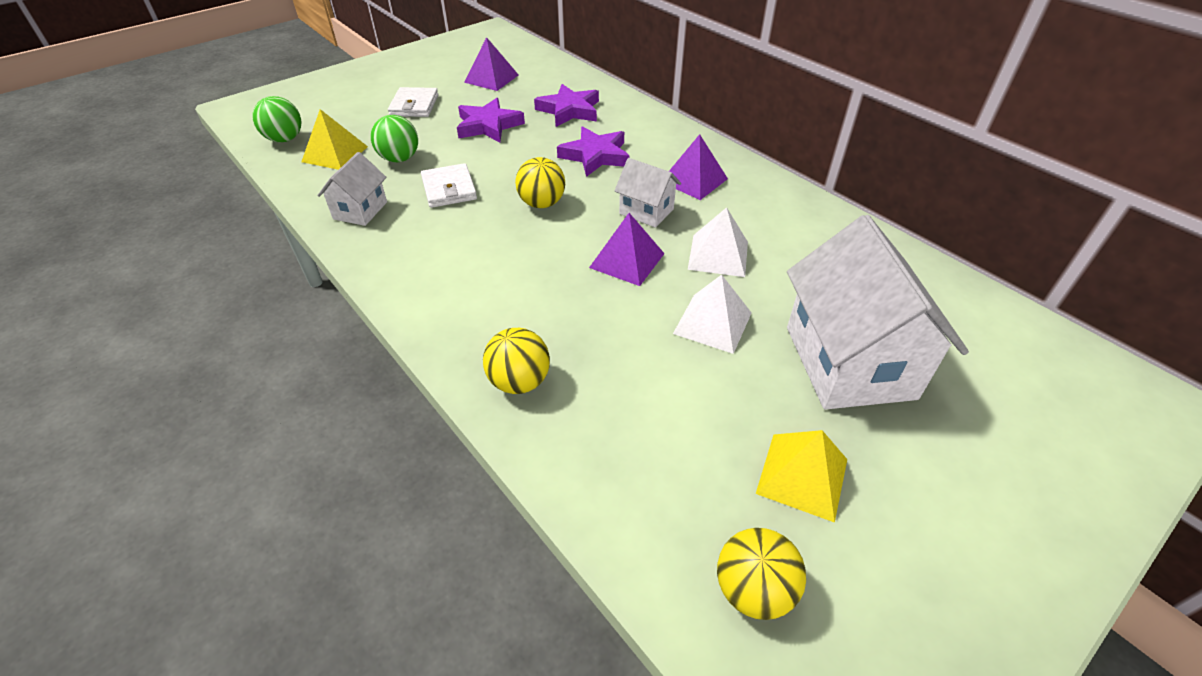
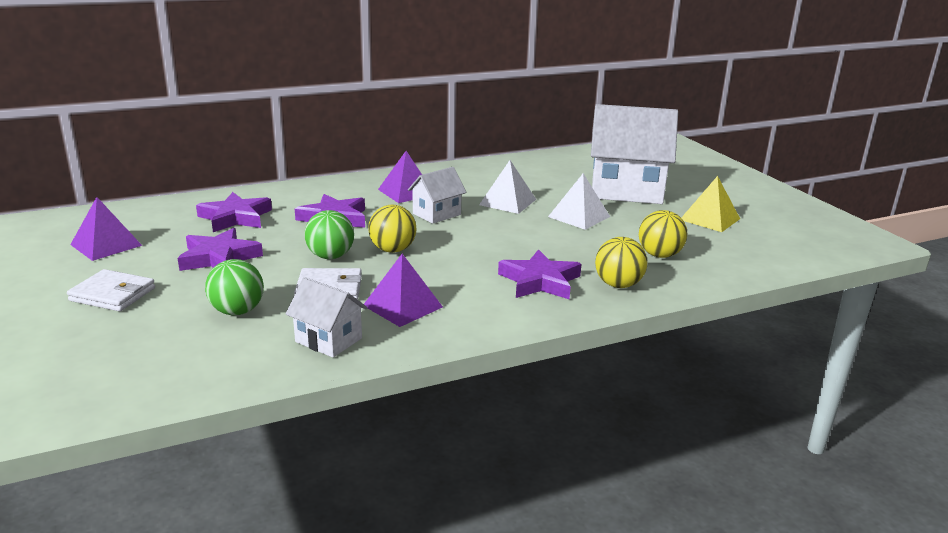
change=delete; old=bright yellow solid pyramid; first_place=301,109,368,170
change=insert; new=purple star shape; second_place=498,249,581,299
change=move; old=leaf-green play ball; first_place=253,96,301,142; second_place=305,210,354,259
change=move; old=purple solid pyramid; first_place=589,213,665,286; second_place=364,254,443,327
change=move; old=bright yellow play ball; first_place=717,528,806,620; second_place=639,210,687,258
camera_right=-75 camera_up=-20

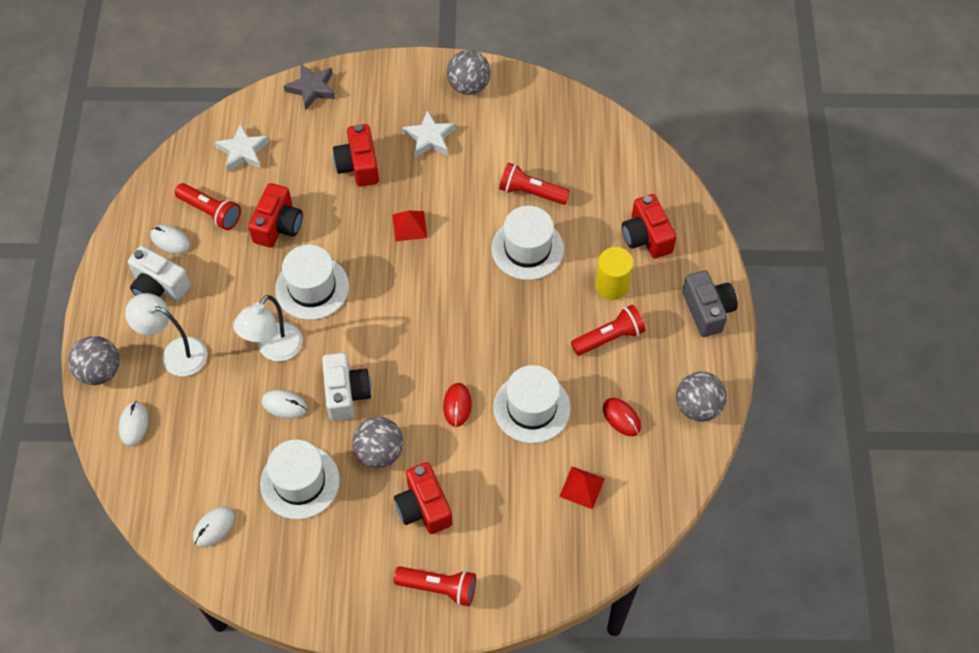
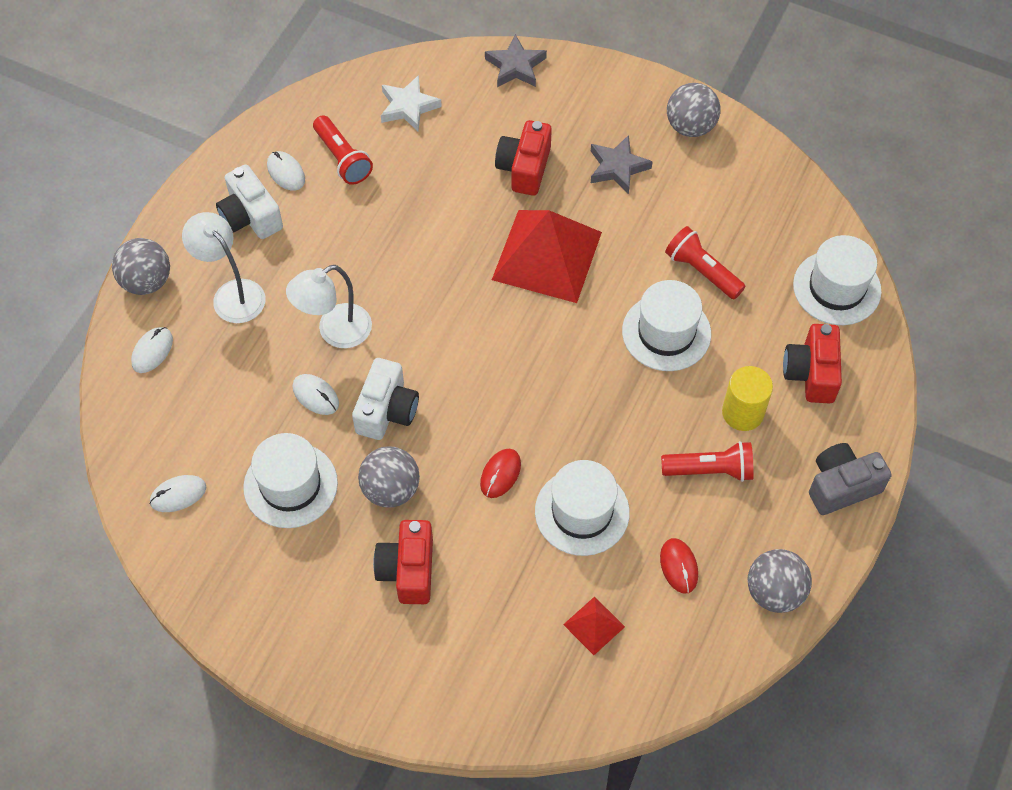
change=delete; old=crimson photo camera; first_place=248,183,303,248
change=delete; old=crimson torch; first_place=394,566,476,606
change=move; old=snow-white top hat; first_place=275,245,349,320; second_place=793,235,882,325
change=recolor; old=snow-white star shape; new=grey star shape; first_place=402,110,455,158; second_place=591,135,653,194
change=rotate; old=grey photo camera; first_place=682,270,738,337; second_place=809,443,892,515; degrees=-120
change=resize; old=crimson solid pyramid; first_place=392,211,427,241; second_place=492,210,602,303; factor=2.28
camera_right=25 camera_up=0

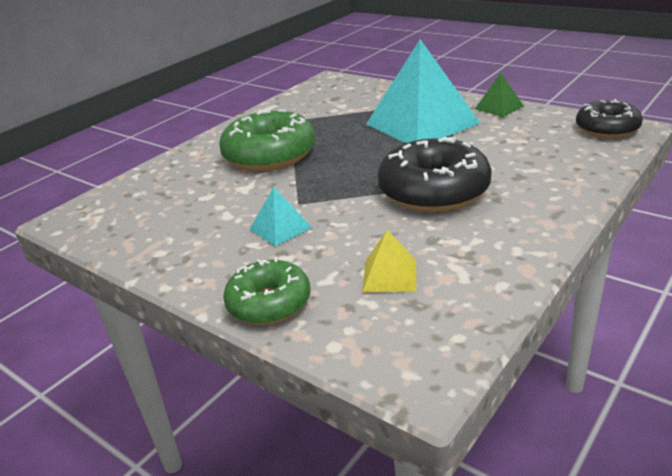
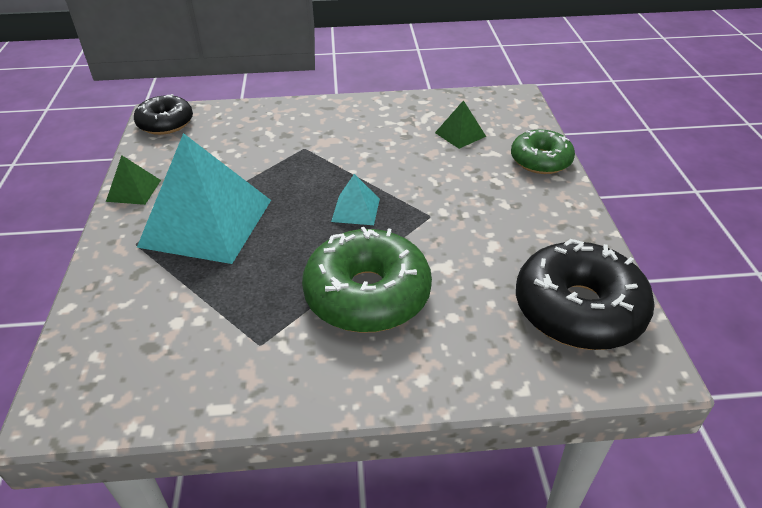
change=move; old=teal solid pyramid; first_place=249,187,312,246; second_place=331,174,380,225
change=move; old=black doughnut; first_place=378,137,492,212; second_place=516,239,655,350
change=recolor; old=bright yellow solid pyramid; new=leaf-green solid pyramid; first_place=362,230,416,292; second_place=435,100,486,149
camera_right=-135 camera_up=10

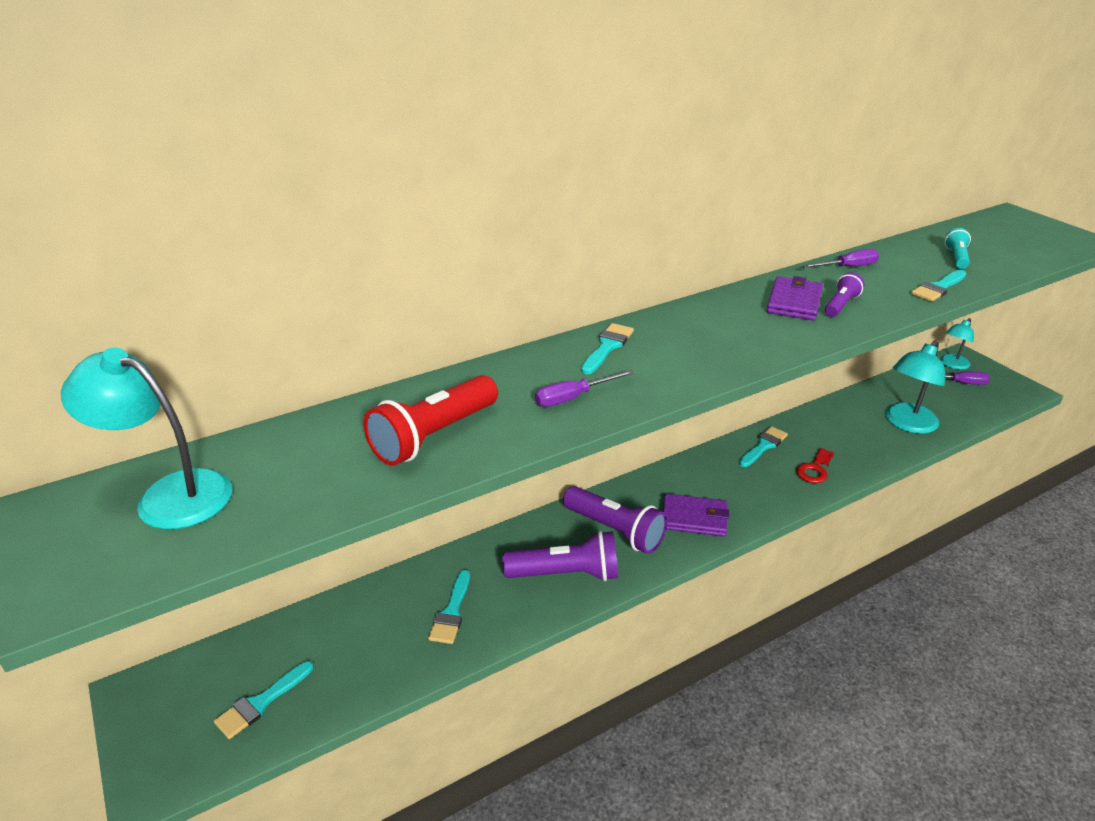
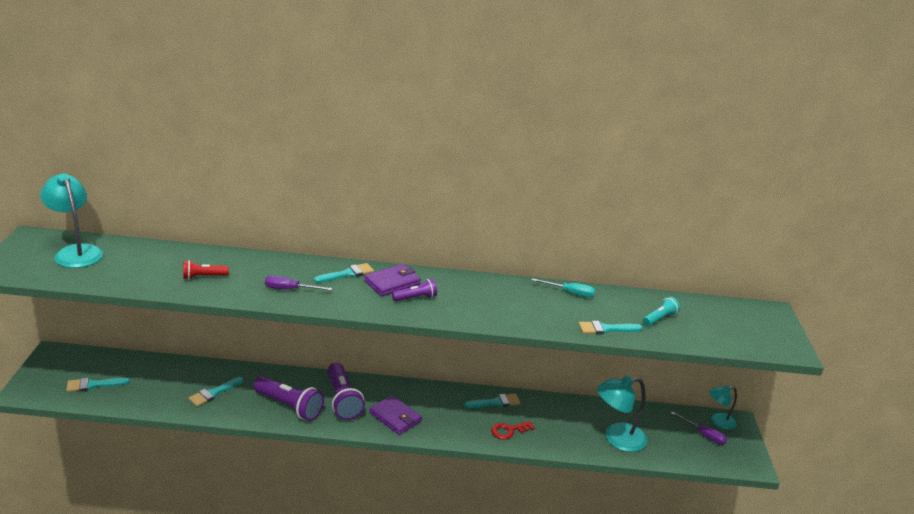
change=move; old=purple wallet; first_place=767,276,823,321; second_place=364,264,421,296
change=move; old=purple torch; first_place=825,272,864,317; second_place=392,279,437,301
change=recolor; old=purple hand screwdriver; new=teal hand screwdriver; first_place=802,249,879,268; second_place=531,278,595,297
change=resize; old=crimson torch; first_place=363,375,498,466; second_place=183,260,229,280; factor=0.55
camera_right=30 camera_up=-5

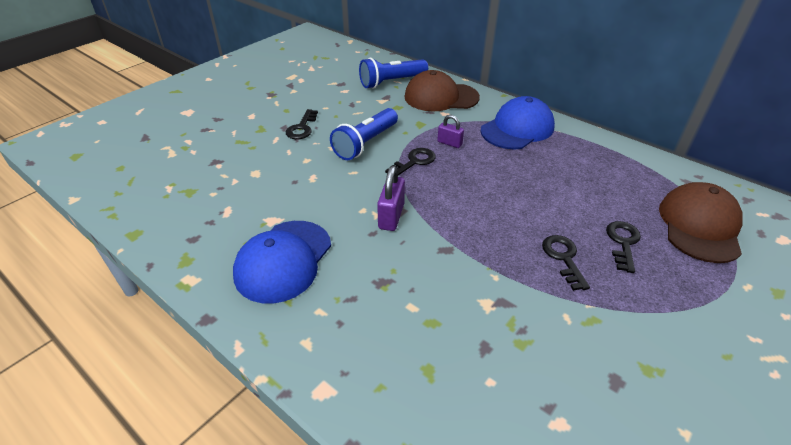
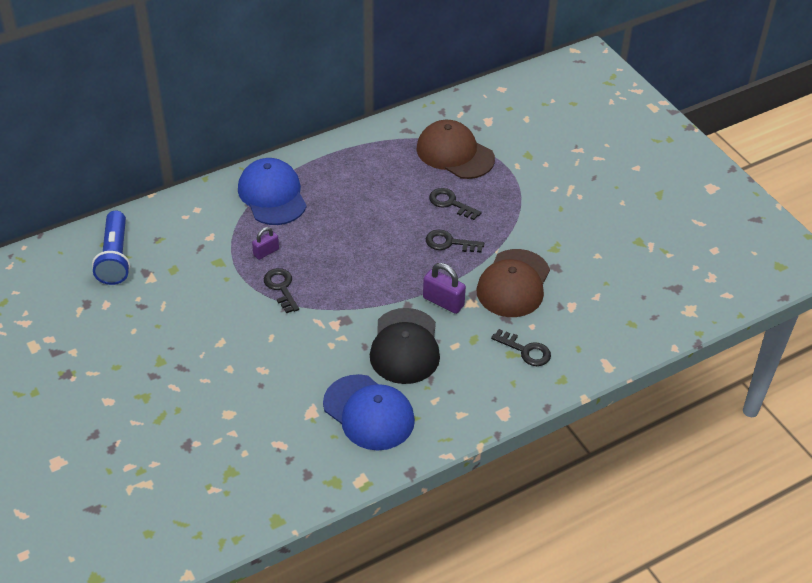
change=delete; old=cobalt torch; first_place=330,108,398,160
change=insert; new=black cap; second_place=370,308,440,384
change=move; old=black key; first_place=286,109,318,139; second_place=491,329,551,366
change=move; old=purple padlock; first_place=377,166,405,231; second_place=423,263,466,314
change=move; old=dark brown cap; first_place=405,70,480,111; second_place=476,249,550,317
camera_right=-70 camera_up=5

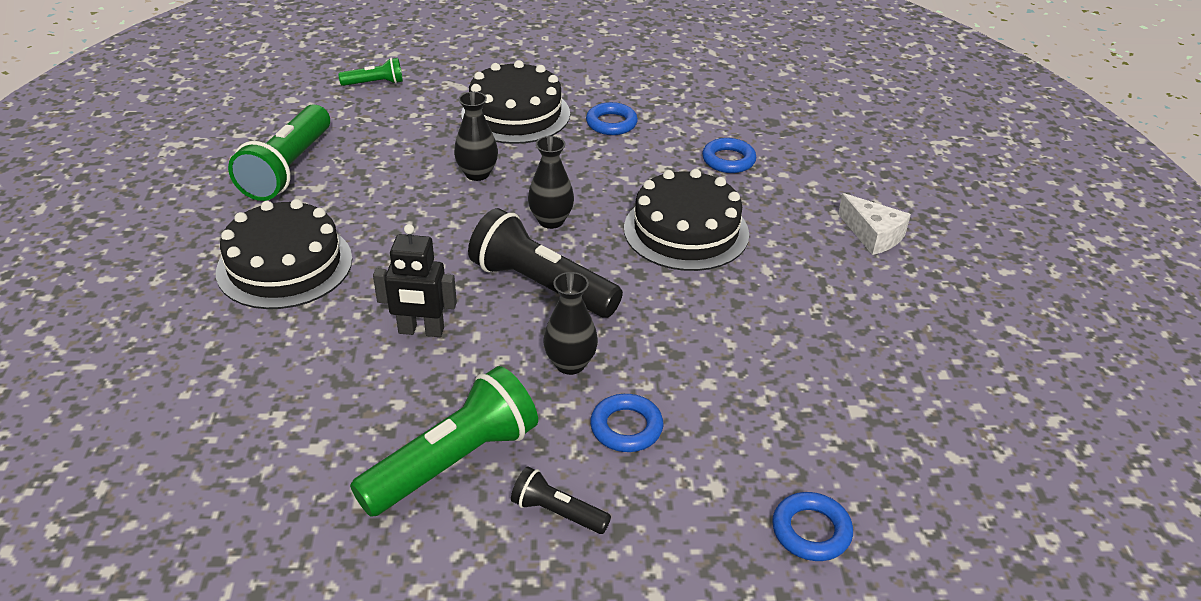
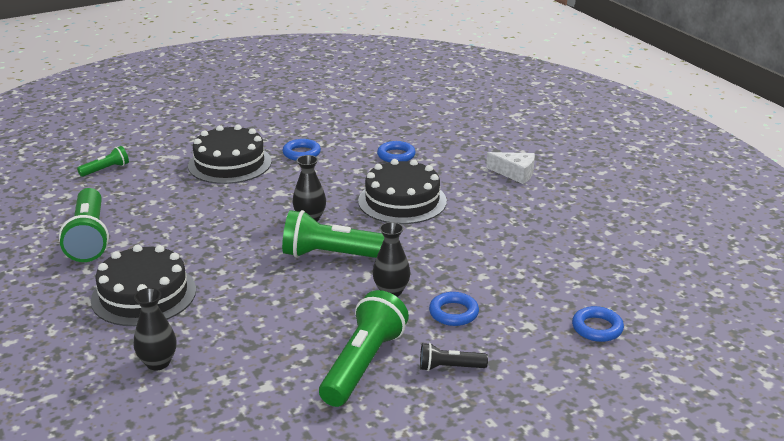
change=delete; old=black robot figure; first_place=373,224,457,337
change=move; old=black vase; first_place=454,92,498,181; second_place=134,288,177,370
change=recolor; old=black torch; new=leaf-green torch; first_place=468,208,623,318; second_place=282,210,384,258
camera_right=-25 camera_up=-10

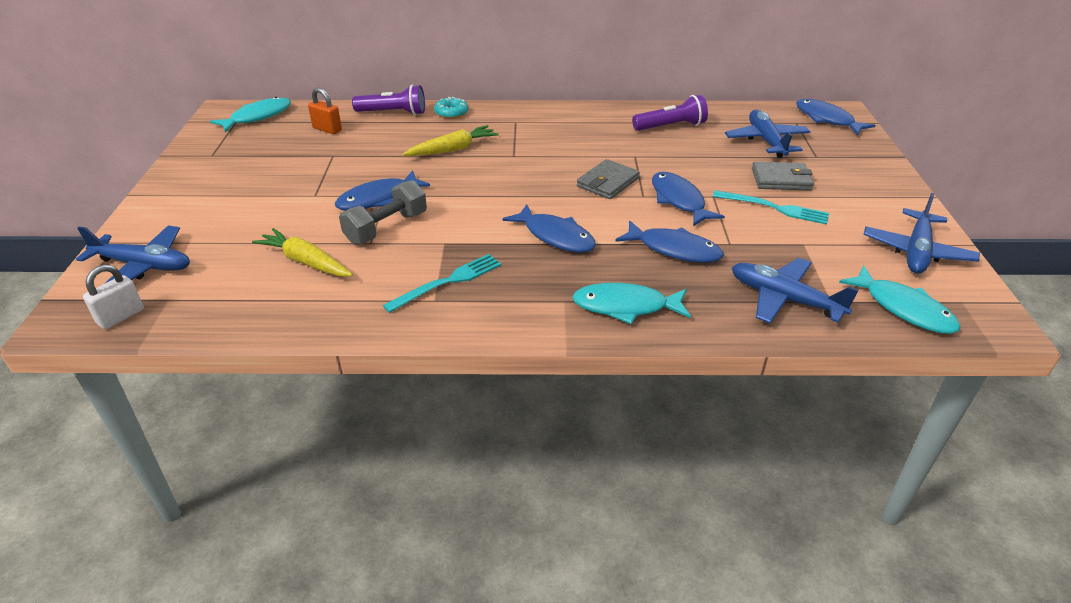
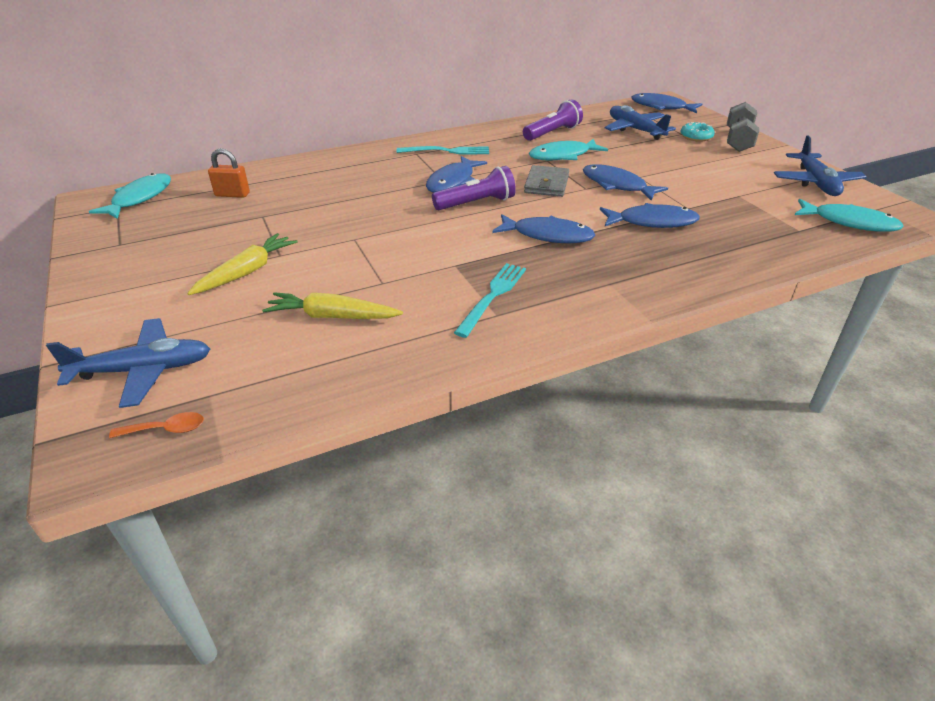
change=delete; old=cobalt aeroplane; first_place=732,258,859,323
change=delete; old=grey wallet; first_place=752,162,814,191
change=move; old=cobalt toy fish; first_place=335,171,430,210; second_place=426,156,487,192
change=move; old=grey hand weight; first_place=339,180,427,245; second_place=727,102,759,152
change=move; old=purple torch; first_place=352,85,425,115; second_place=432,166,516,210
change=move; old=bright yellow carrot; first_place=403,125,499,156; second_place=188,233,298,295
change=move; old=teal doughnut; first_place=434,97,468,119; second_place=681,122,715,142
change=move; old=teal toy fish; first_place=572,283,691,324; second_place=529,139,608,161
change=move; old=teal fork; first_place=712,190,829,225; second_place=397,146,489,155
change=replace; old=snow-white padlock; new=orange tablespoon; first_place=83,265,144,329; second_place=109,412,204,438
camera_right=-25 camera_up=0

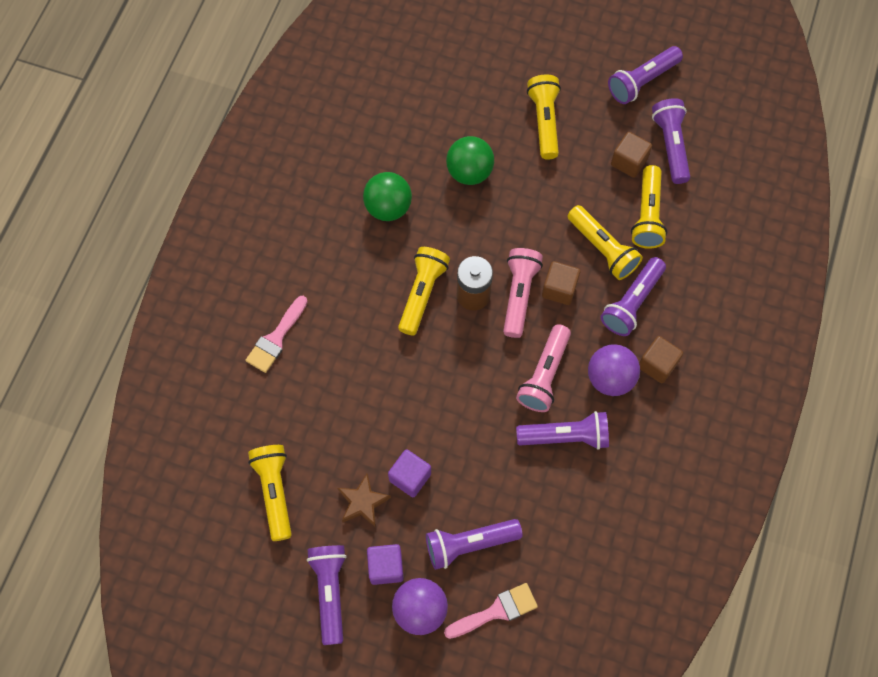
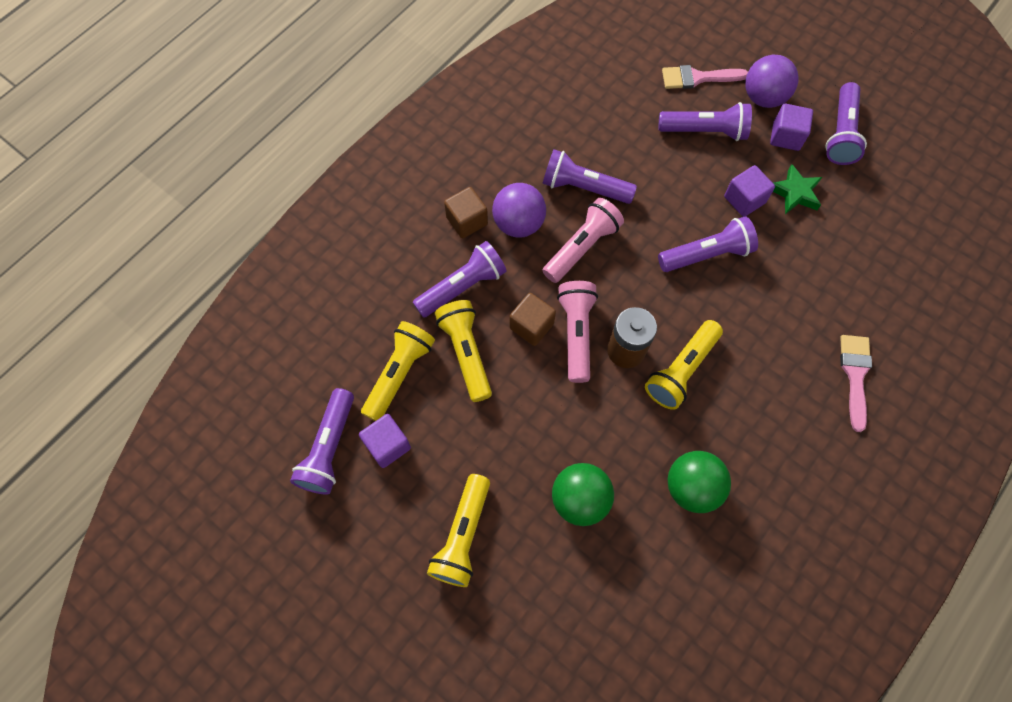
change=delete; old=bright yellow torch; first_place=248,445,292,541
change=move; old=purple torch; first_place=608,46,683,104; second_place=658,216,758,272
change=recolor; old=dark brown star shape; new=leaf-green star shape; first_place=338,474,391,527; second_place=773,164,822,214
change=recolor; old=dark brown cube; new=purple cube; first_place=611,132,652,178; second_place=359,414,411,468
change=rotate; old=rosy paintbrush; first_place=245,296,308,373; second_place=840,335,872,432; degrees=-45
change=rotate; old=rosy torch; first_place=503,248,543,338; second_place=557,281,598,383; degrees=150
camera_right=-160 camera_up=0

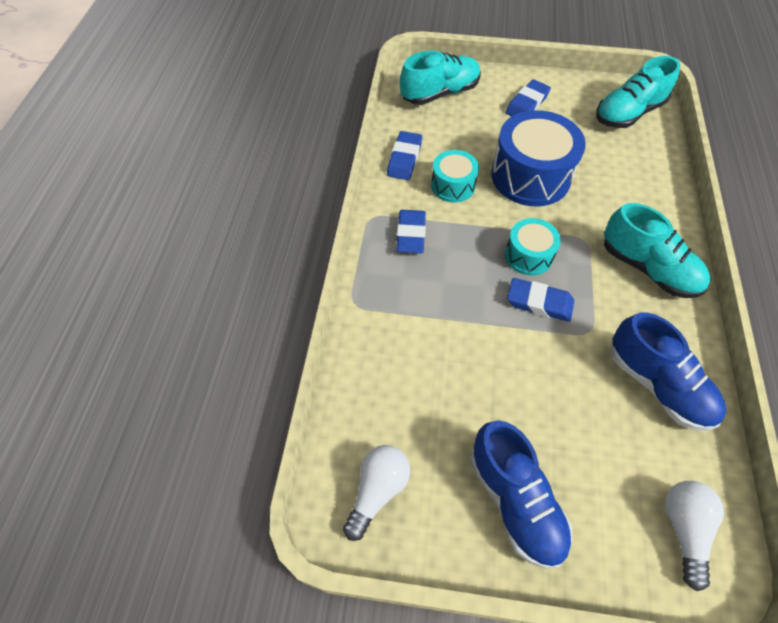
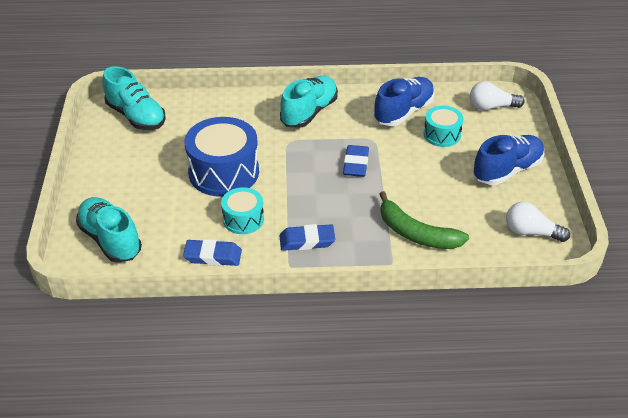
change=delete; old=cobalt gum eraser; first_place=505,79,551,117
change=insert; new=leaf-green toy banana; second_place=380,191,469,249
change=move; old=teal drum; first_place=505,218,561,276; second_place=424,106,463,147
camera_right=-100 camera_up=-15

